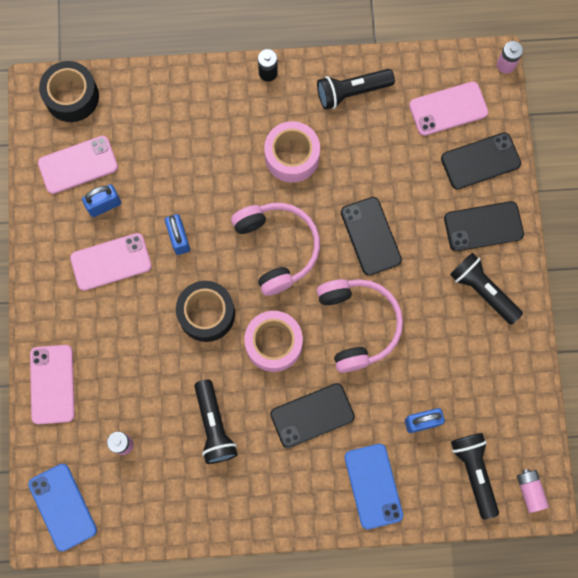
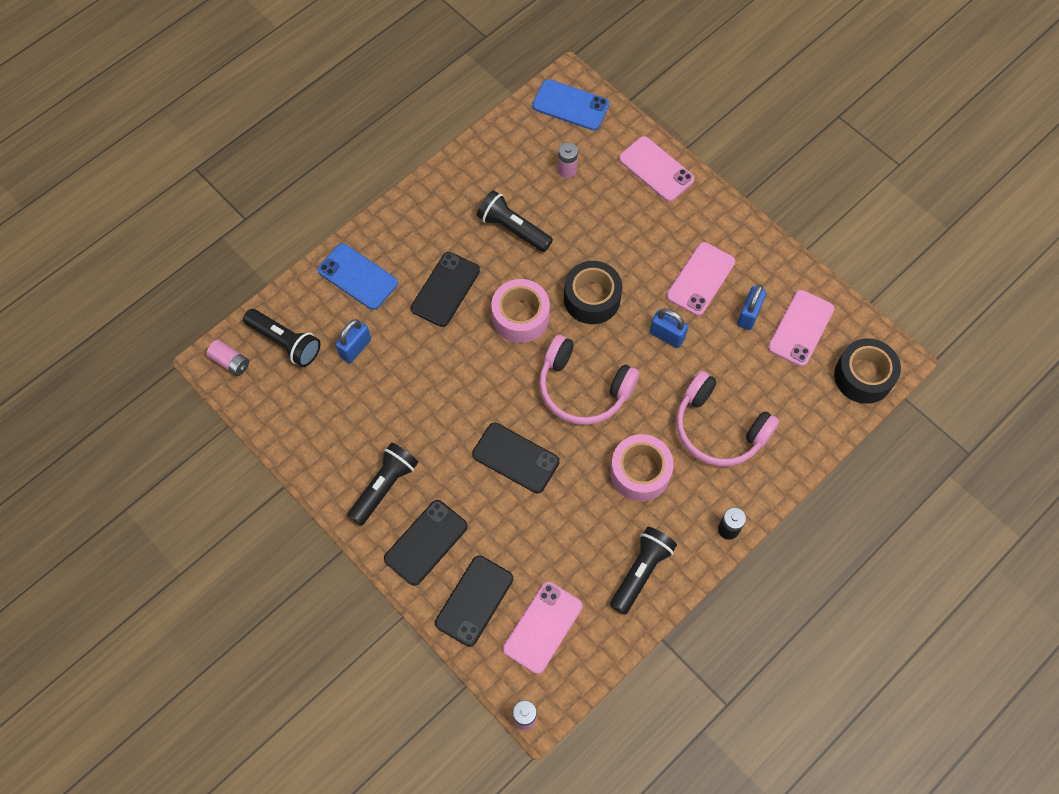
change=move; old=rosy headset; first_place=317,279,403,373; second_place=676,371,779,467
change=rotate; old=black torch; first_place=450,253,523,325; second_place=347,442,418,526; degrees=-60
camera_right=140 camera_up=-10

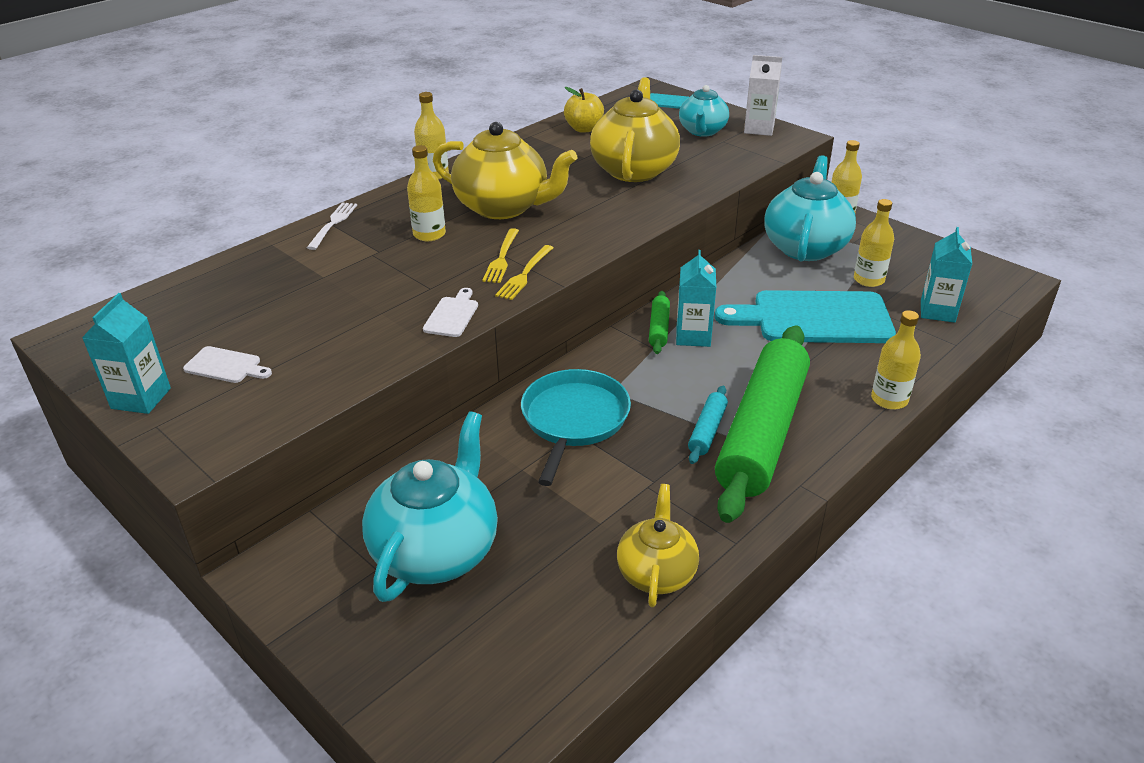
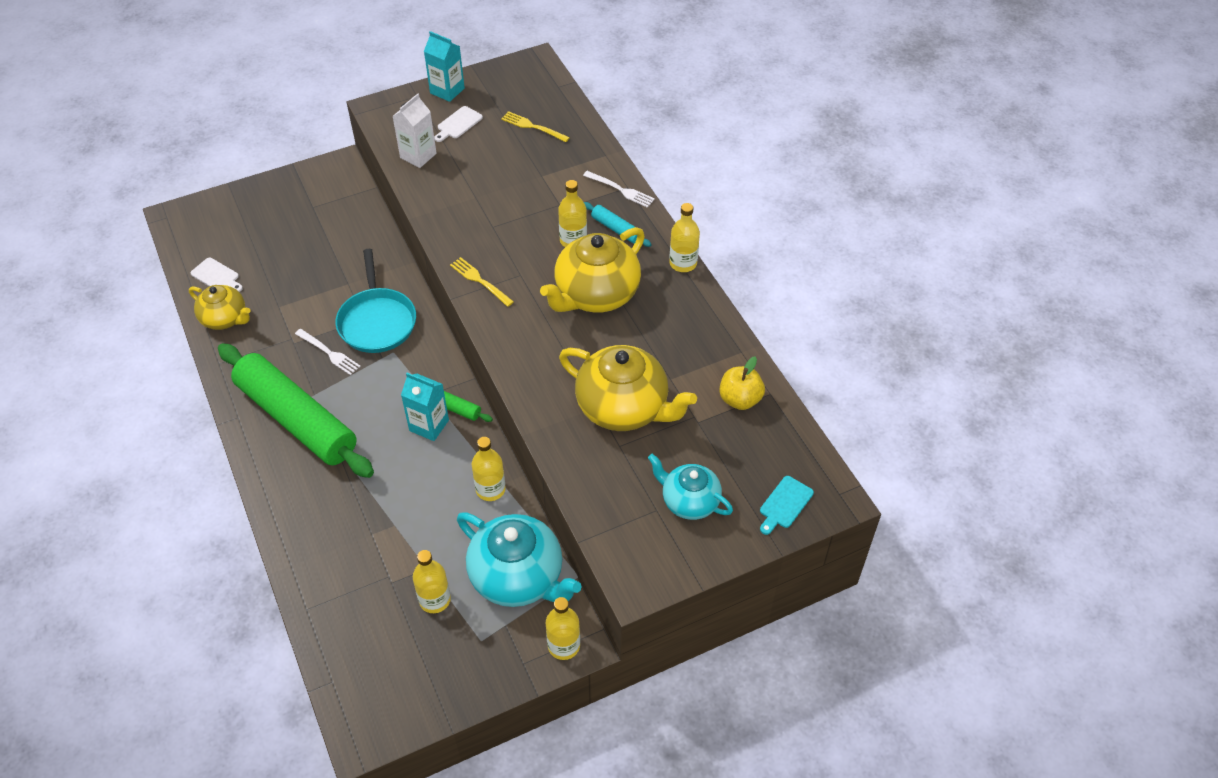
change=delete; old=teal tea pot; first_place=362,411,498,602
change=delete; old=teal chopping board; first_place=715,290,896,343
change=delete; old=teal milk carton; first_place=921,227,972,323
change=insert; new=snow-white fork; second_place=295,329,360,375
change=move; old=snow-white chopping board; first_place=423,288,478,337; second_place=191,258,243,292
change=move; old=bright yellow fork; first_place=482,228,519,283; second_place=501,111,570,142
change=move; old=teal rolling pin; first_place=688,386,728,464; second_place=584,202,652,247
change=move; old=snow-white milk carton; first_place=744,55,782,136; second_place=393,94,437,168
change=move; old=bright yellow drink bottle; first_place=871,310,921,410; second_place=472,437,506,501
change=rotate; old=teal frying pan; first_place=521,369,631,486; second_place=335,249,416,353; degrees=45
camera_right=110 camera_up=15

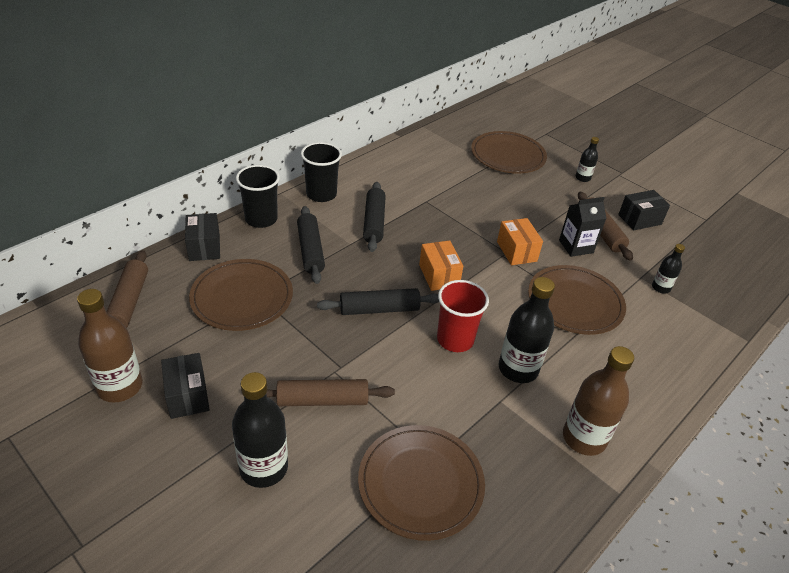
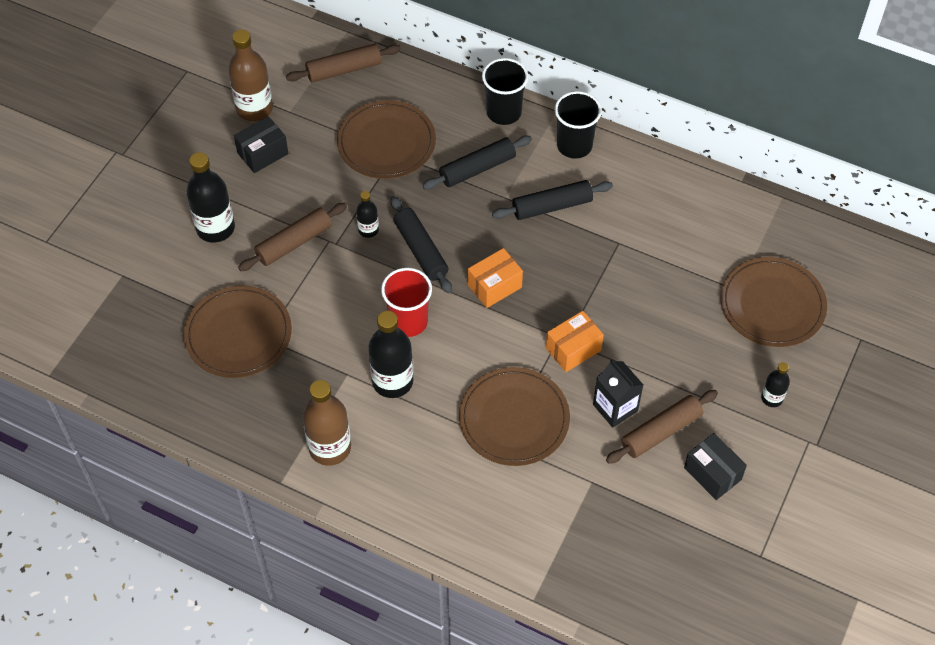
change=delete; old=black package; first_place=185,213,220,261
change=move; old=black drink bottle; first_place=652,244,685,293; second_place=356,191,379,238
change=rotate; old=dark brown rolling pin; first_place=266,379,395,406; second_place=238,203,347,271; degrees=75
camera_right=75 camera_up=15

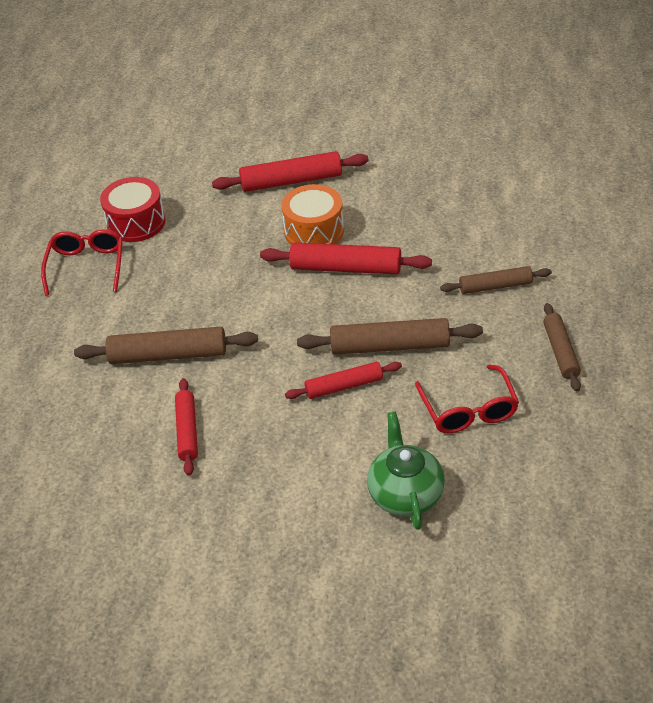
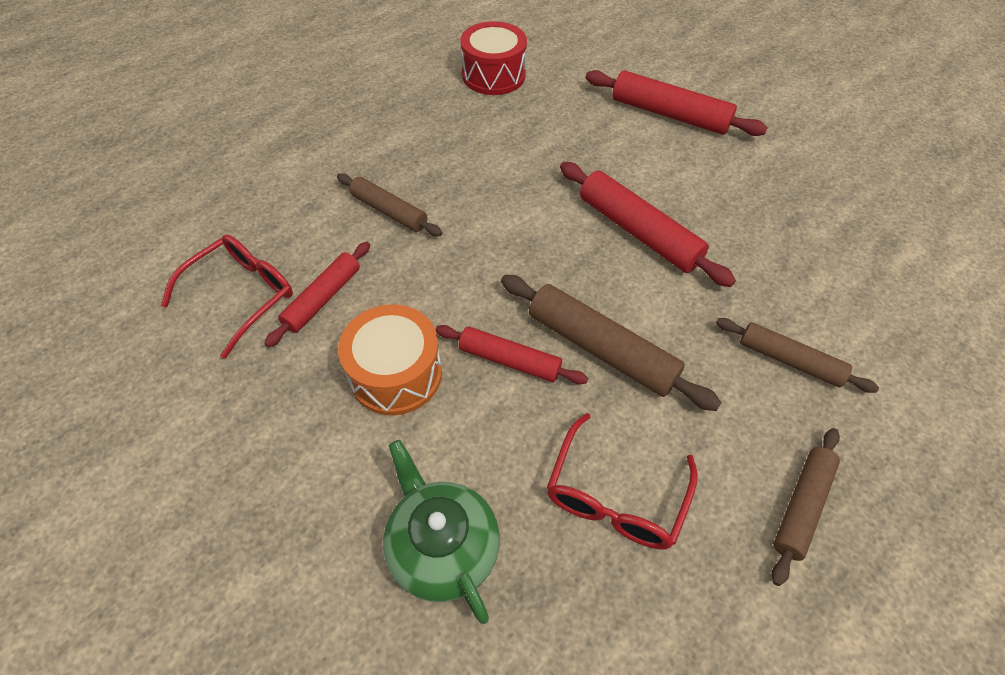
change=move; old=crimson eyeglasses; first_place=41,229,123,296; second_place=161,234,293,359
change=move; old=orange drum; first_place=281,184,344,245; second_place=338,304,442,416
change=rotate; old=leaf-green tea pot; first_place=367,412,445,530; second_place=383,440,500,624; degrees=-60
change=resize; old=dark brown rolling pin; first_place=74,327,258,364; second_place=337,173,442,236; factor=0.64
camera_right=35 camera_up=10

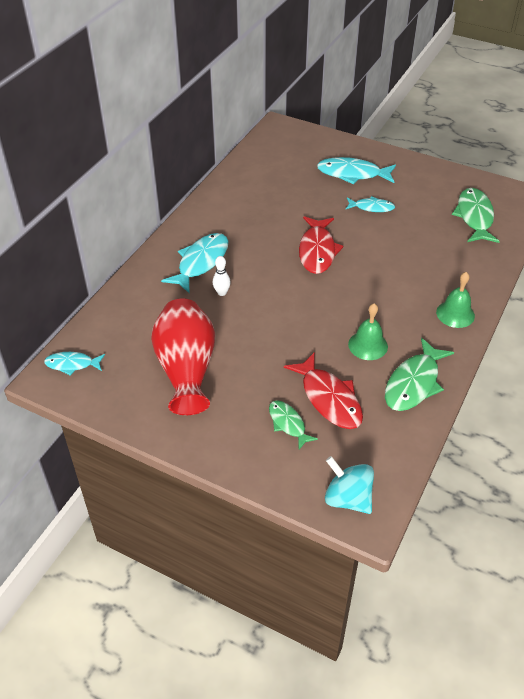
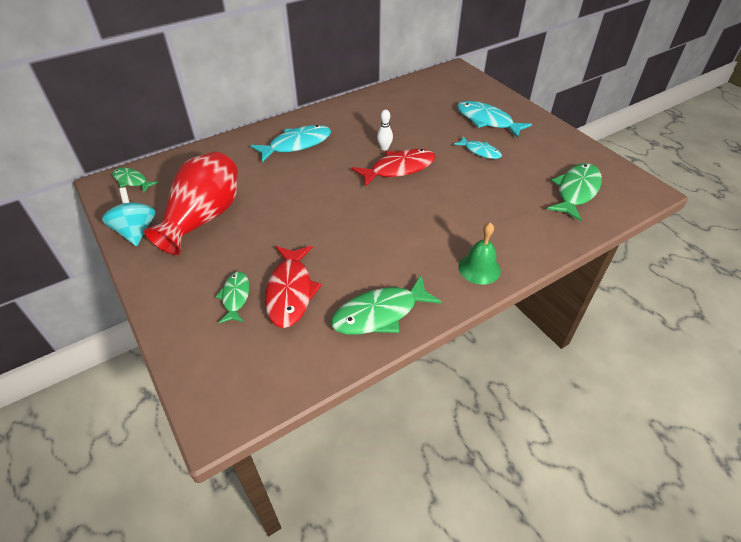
change=delete; old=leaf-green bell; first_place=348,303,388,360
change=move; old=snow-white tenpin; first_place=213,256,231,296; second_place=377,110,393,150
change=move; old=teal toy top; first_place=325,456,374,514; second_place=102,187,155,246
change=recolor; old=teal toy fish; new=leaf-green toy fish; first_place=44,352,105,376; second_place=112,167,158,193
change=rotate; old=crimson toy fish; first_place=299,216,343,274; second_place=352,149,435,187; degrees=-150
camera_right=30 camera_up=0

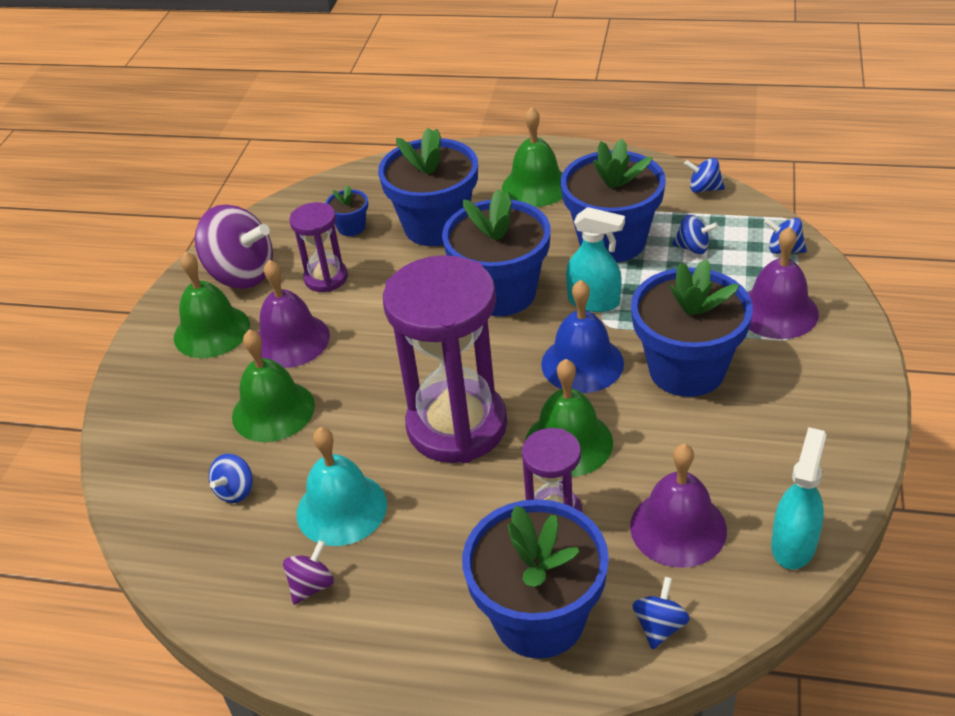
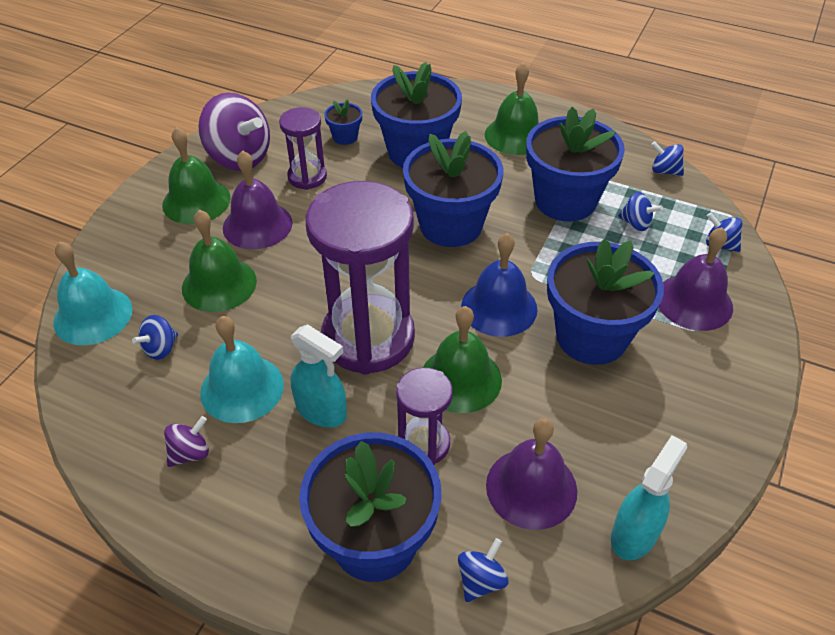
change=insert; new=teal bell; second_place=53,241,132,345
change=move; old=teal spray cleaner; first_place=566,207,625,312; second_place=290,324,347,427
camera_right=10 camera_up=5

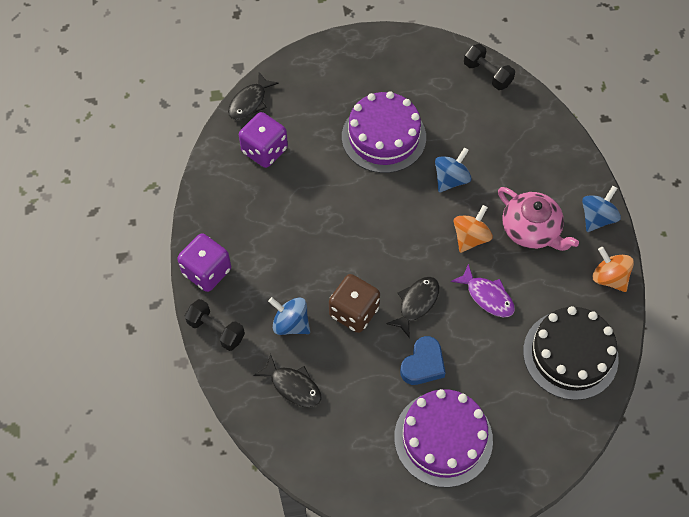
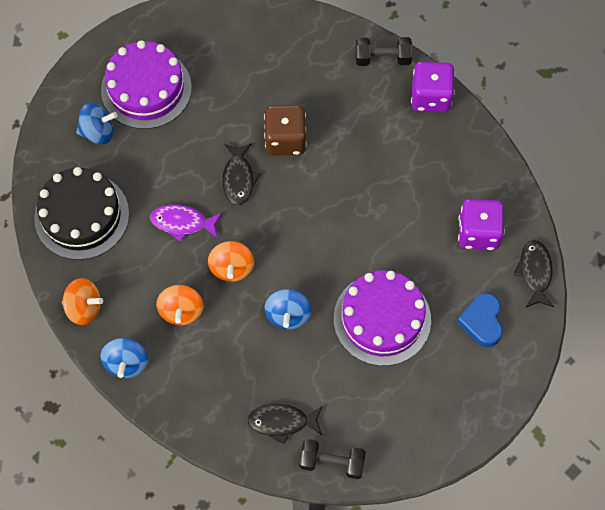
change=move; old=black toy fish; first_place=254,354,322,408; second_place=247,404,322,445
change=move; old=cobalt toy top; first_place=268,297,310,335; second_place=76,103,117,144
change=move; old=cobalt heart; first_place=400,336,446,385; second_place=457,293,503,347
change=replace; old=rosy tea pot; new=orange toy top; first_place=498,187,579,251; second_place=156,285,203,325
camera_right=145 camera_up=5

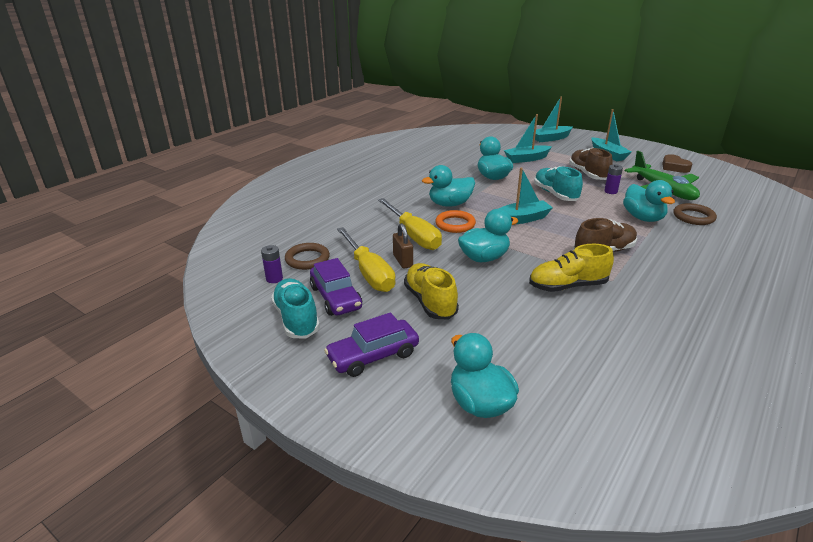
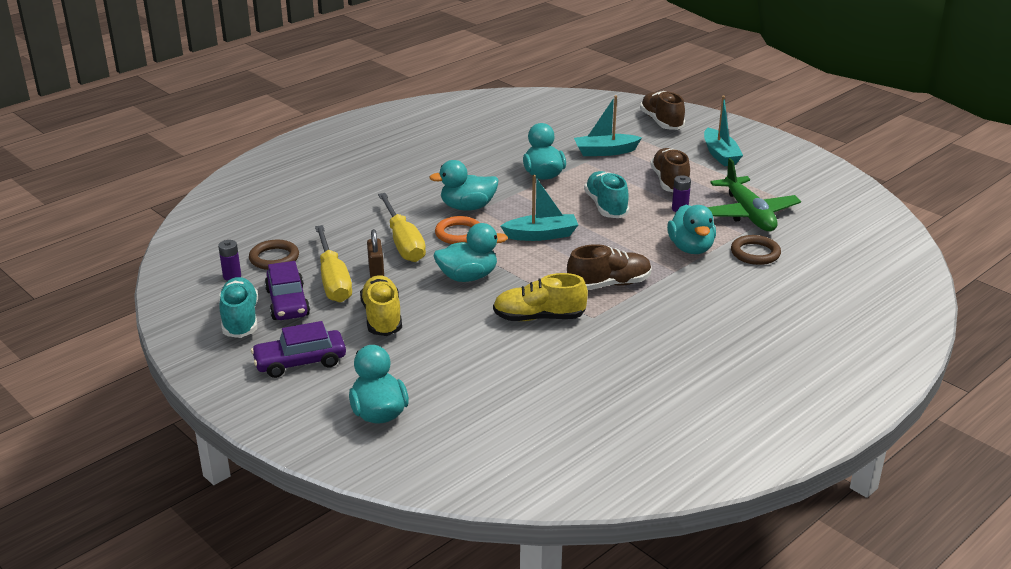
change=delete; old=dark brown heart; first_place=662,154,692,173
change=replace; old=teal toy boat; new=dark brown shoe; first_place=533,97,573,142; second_place=640,91,685,130
camera_right=10 camera_up=0

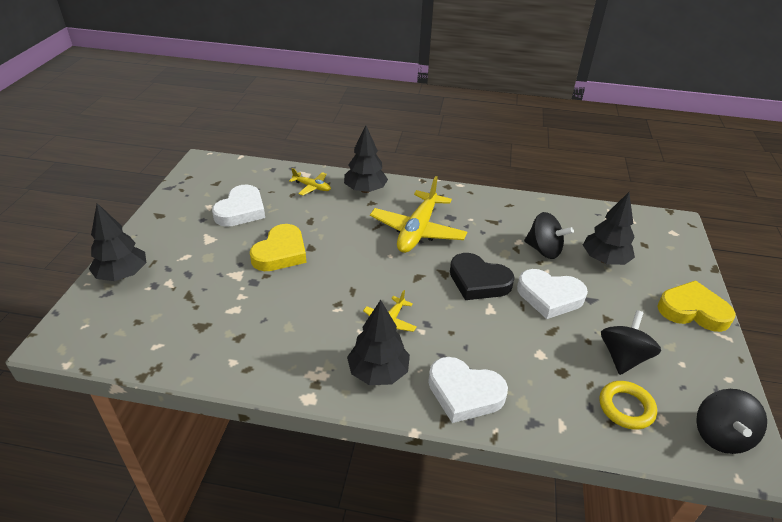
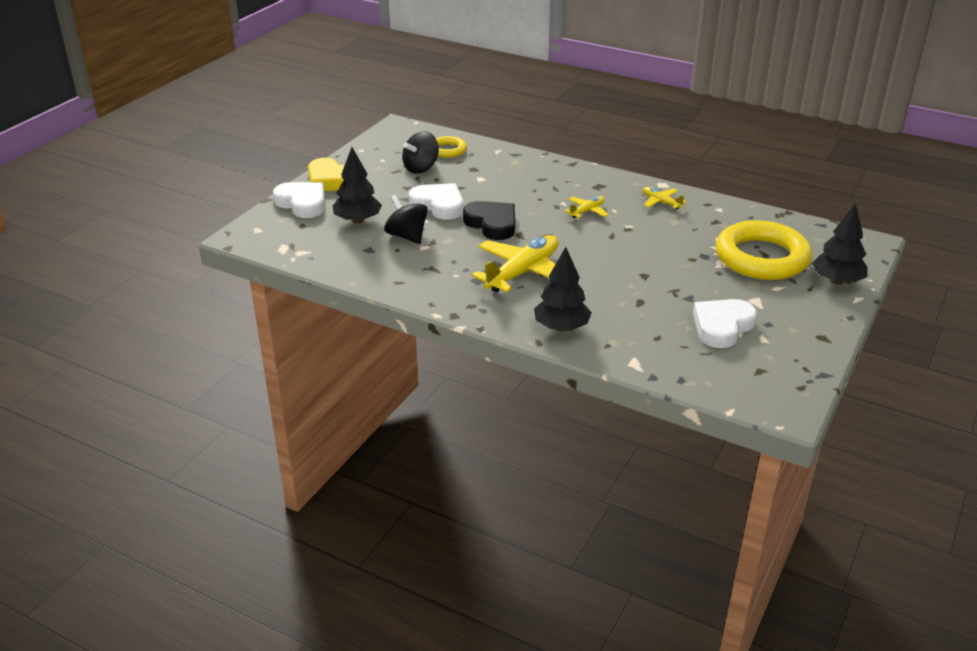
change=delete; old=bright yellow heart; first_place=250,224,307,271
change=delete; old=black toy tree; first_place=347,300,410,385
change=delete; old=black toy top; first_place=696,389,767,454
change=insert; new=bright yellow ring; second_place=716,220,812,280
change=move; old=bright yellow aeroplane; first_place=289,168,331,195; second_place=643,187,687,210
change=move; old=snow-white heart; first_place=428,357,508,423; second_place=273,182,325,218
camera_right=-160 camera_up=-5

